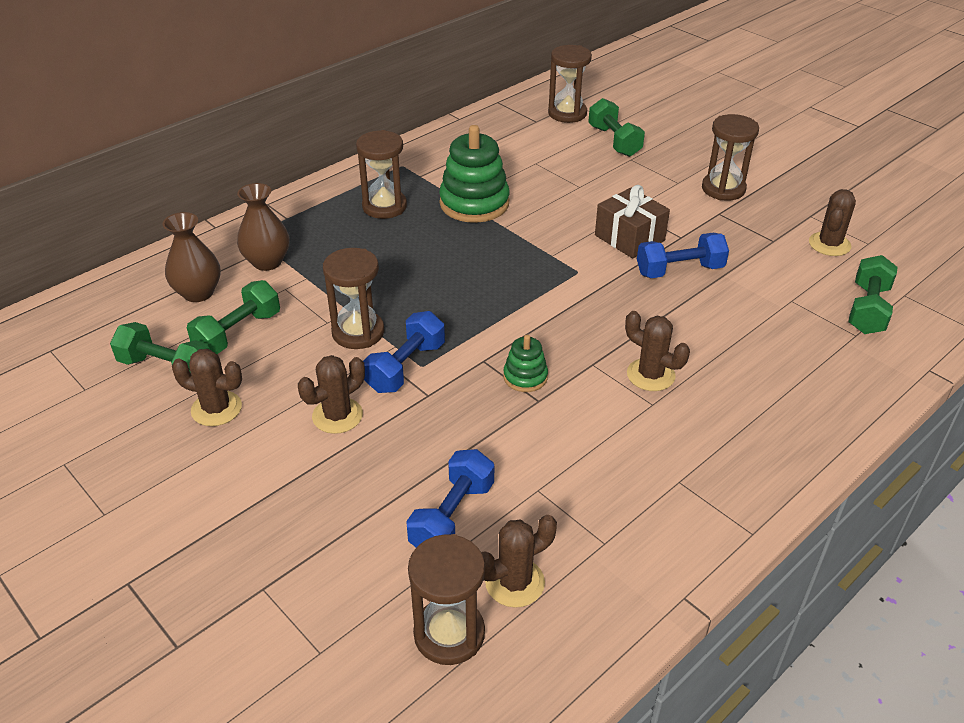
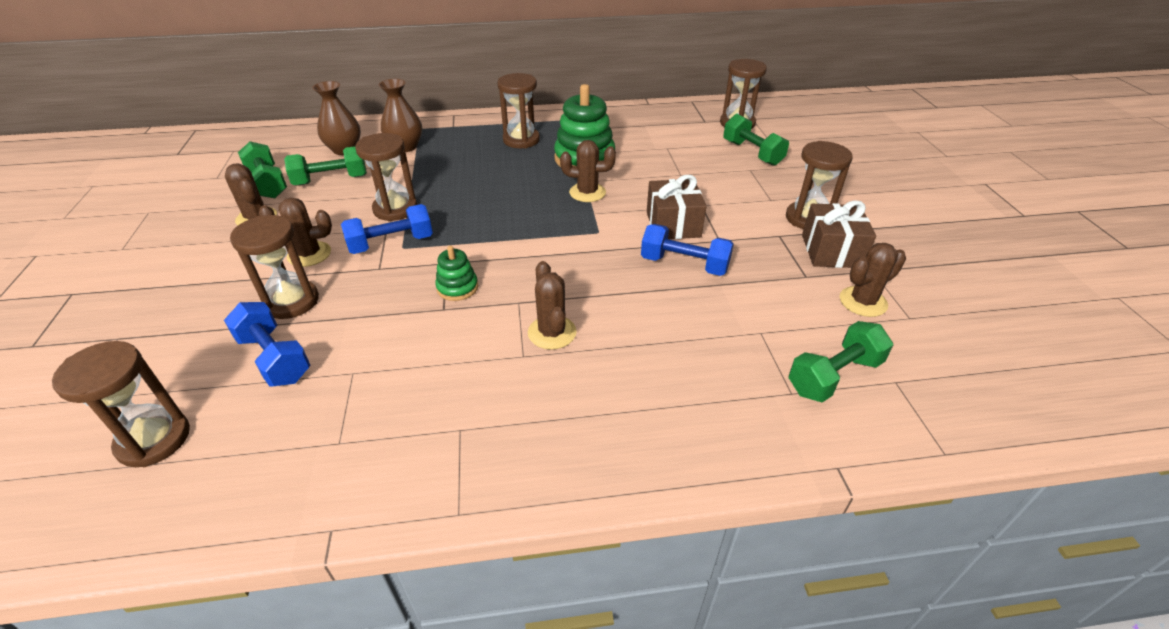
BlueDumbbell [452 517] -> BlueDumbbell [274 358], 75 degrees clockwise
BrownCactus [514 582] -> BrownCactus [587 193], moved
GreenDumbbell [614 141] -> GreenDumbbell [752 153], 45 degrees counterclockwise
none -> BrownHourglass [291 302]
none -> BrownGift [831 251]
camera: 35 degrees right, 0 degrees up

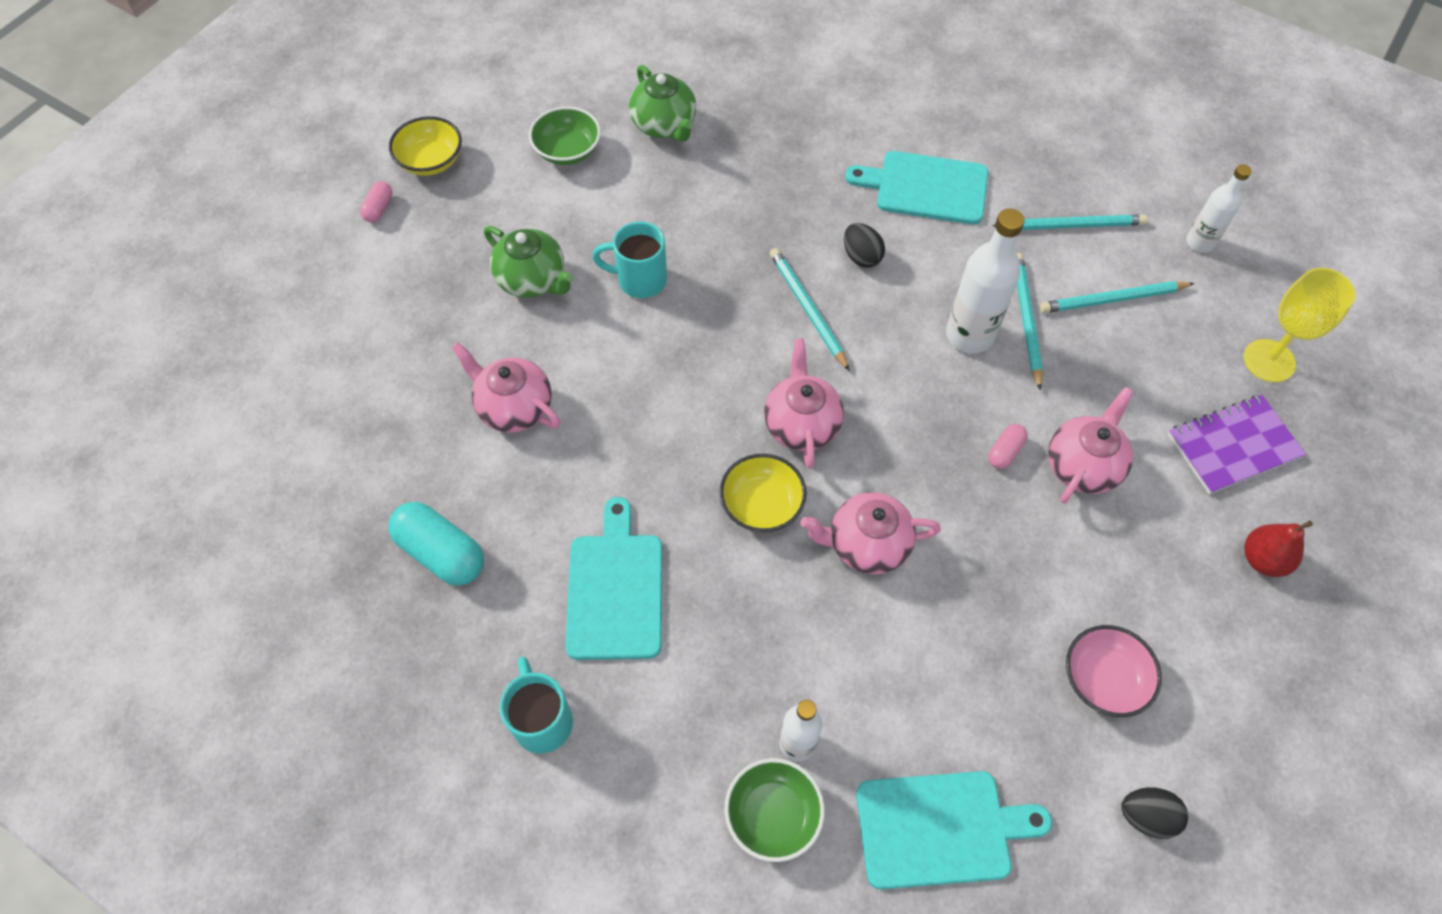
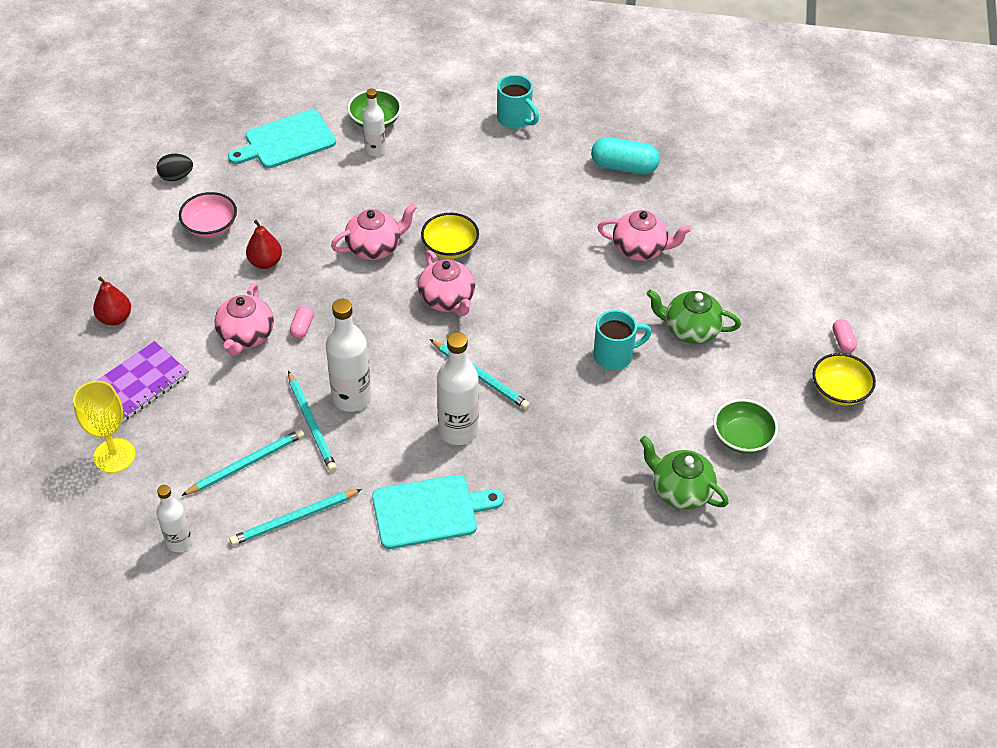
TurquoiseCuttingBoard [616 589] -> none
BlackEgg [861 257] -> WhiteBottle [458 431]
none -> RedPear [265 262]
camera: 155 degrees right, 10 degrees down

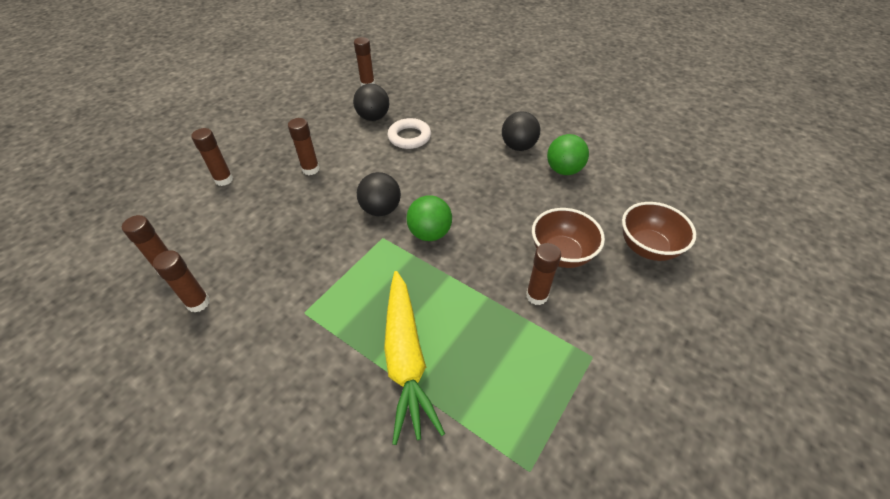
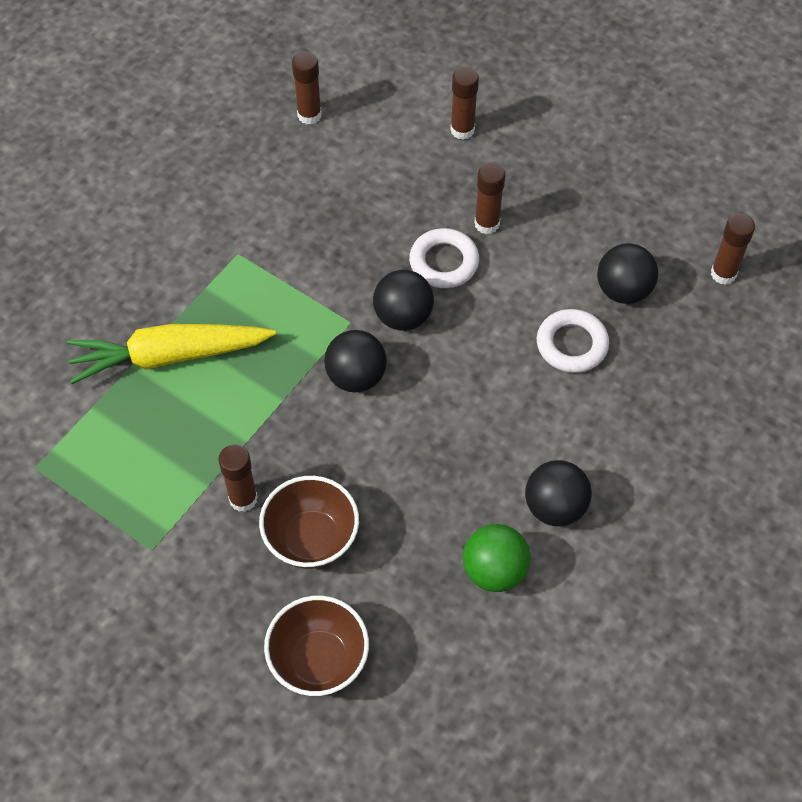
BrownGlueStick [198 303] -> none
GreenBall [429 233] -> BlackBall [356 377]
none -> WhiteRing [444 262]
camera: 90 degrees right, 10 degrees up

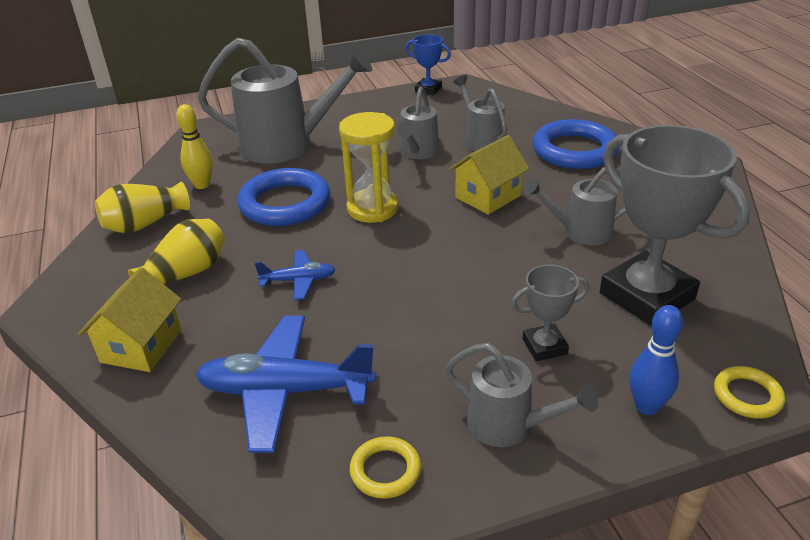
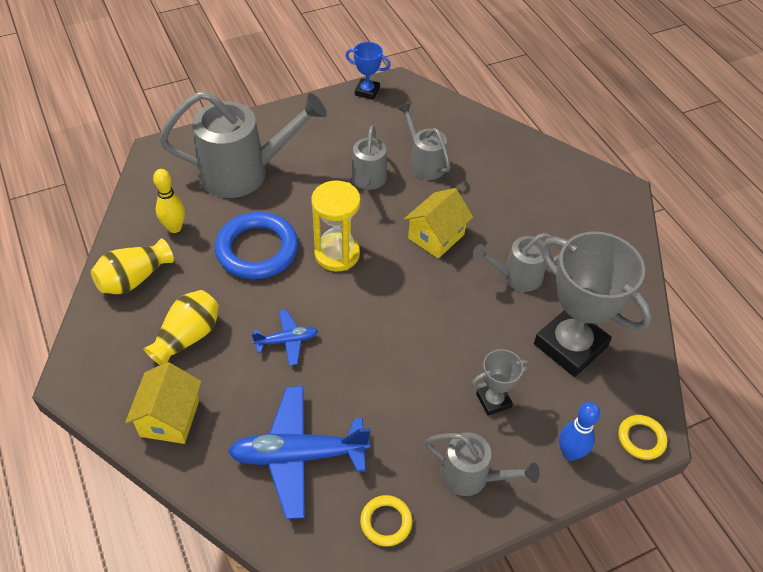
BlueRing [574 150] -> none
camera: 10 degrees left, 15 degrees up

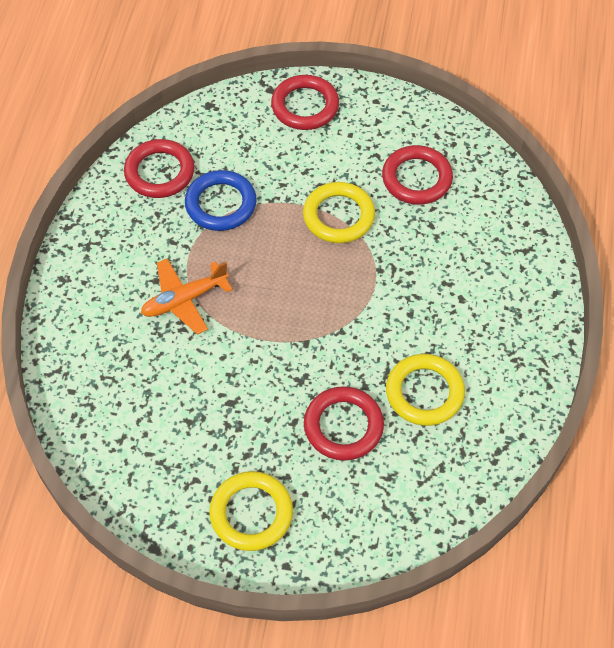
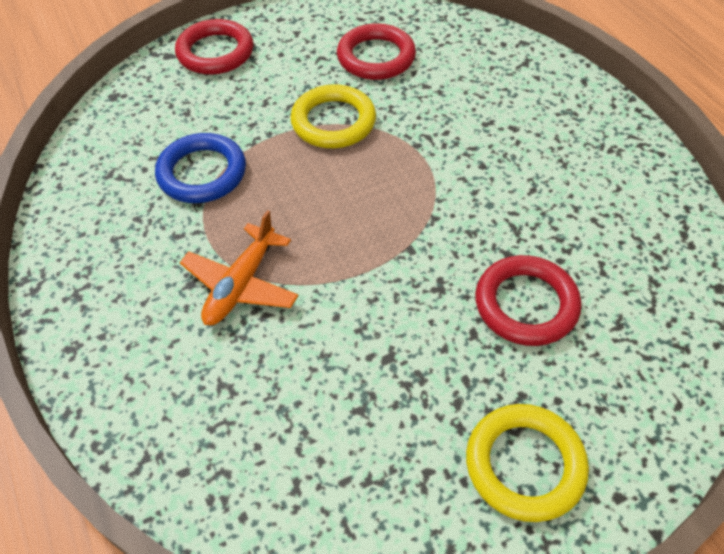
RedRing [159 172] -> none
YellowRing [424 392] -> none
camera: 35 degrees left, 5 degrees down

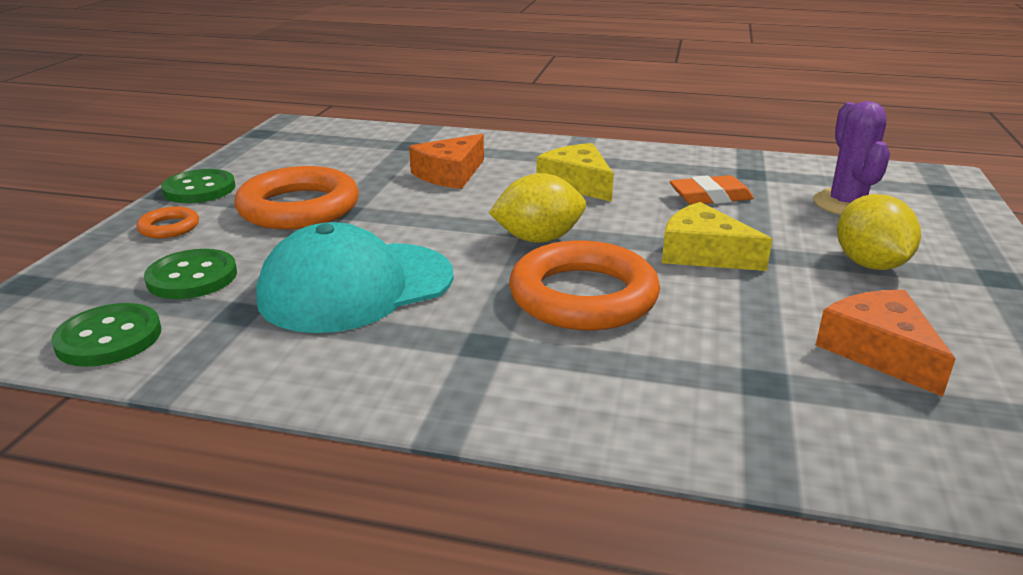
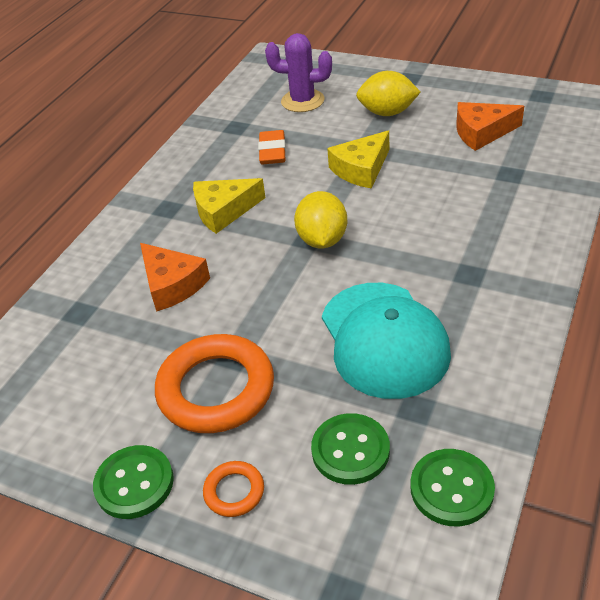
OrangeRing [583 296] -> none
camera: 75 degrees left, 15 degrees up

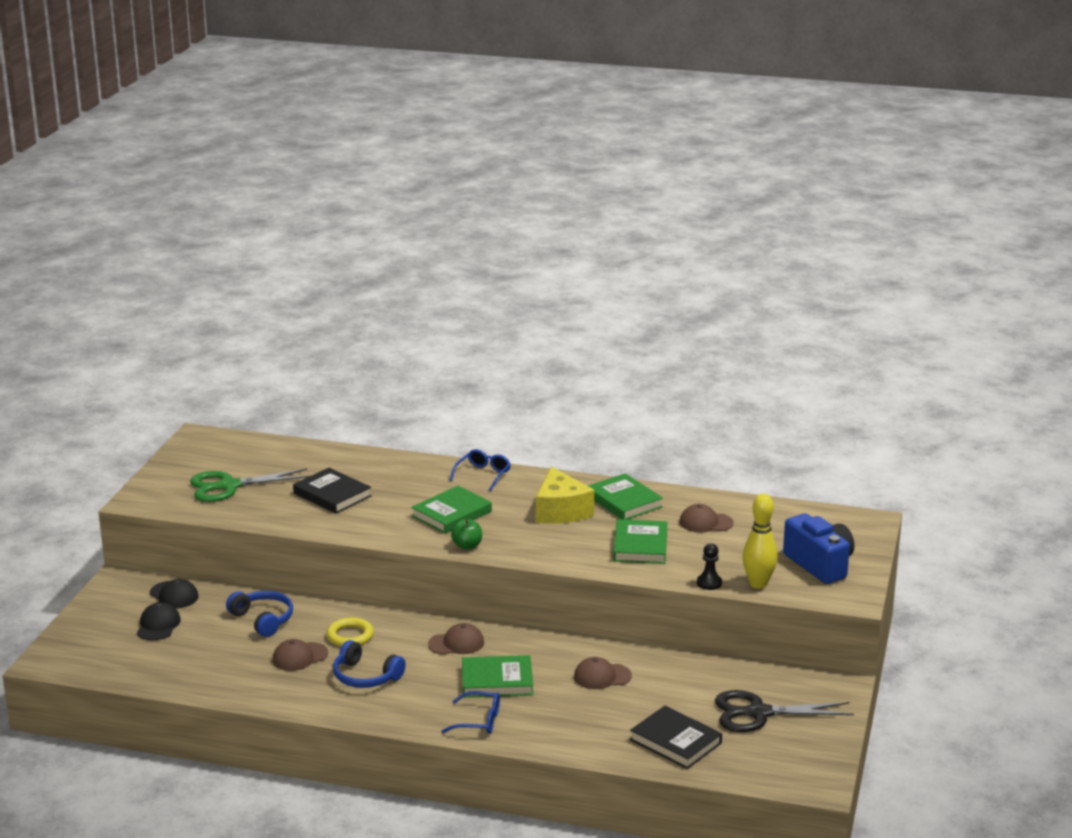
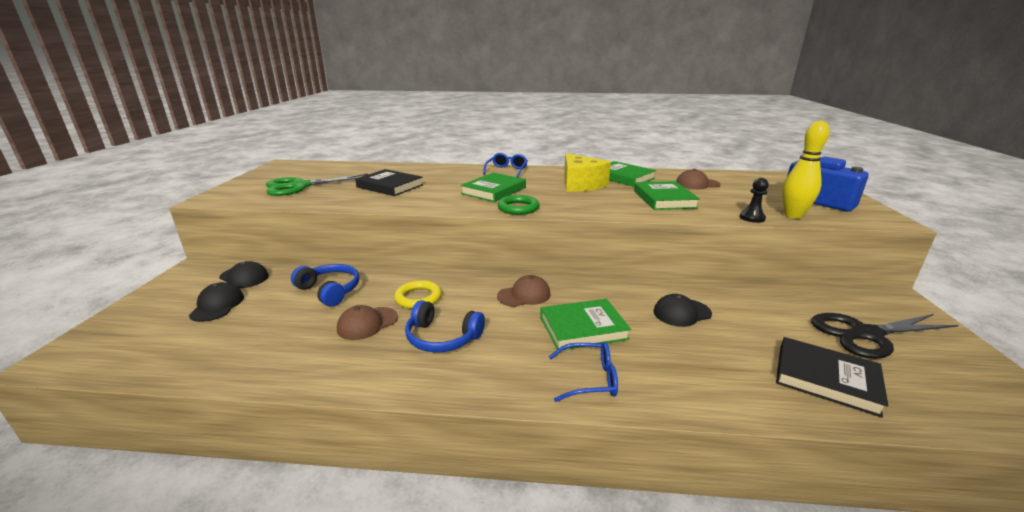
GreenApple [467 546] -> GreenRing [518 208]
BrownCap [602 676] -> BlackCap [681 313]
camera: 10 degrees left, 0 degrees up

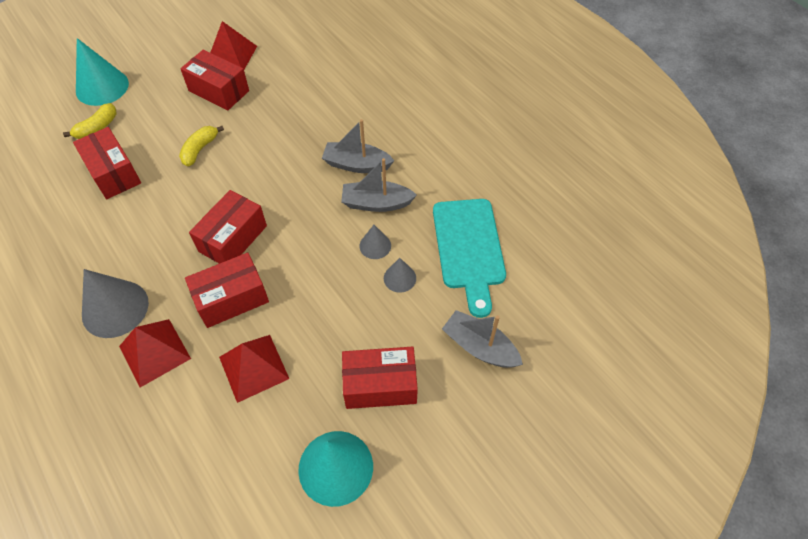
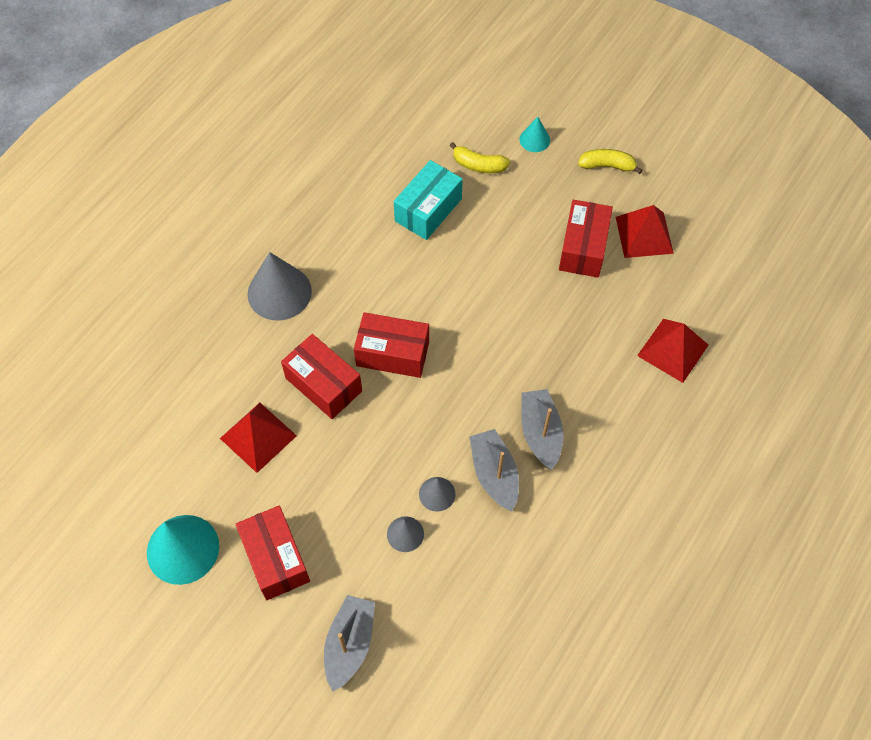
RedBox [113 173] -> TurquoiseBox [428 210]
TurquoiseCone [102 87] -> TurquoiseCone [534 139], x0.52
RedPyramid [155 352] -> RedPyramid [673 350], moved
YellowBanana [200 149] -> YellowBanana [607 166], moved
TurquoiseCuttingBoard [469 248] -> none
camera: 70 degrees right, 5 degrees up

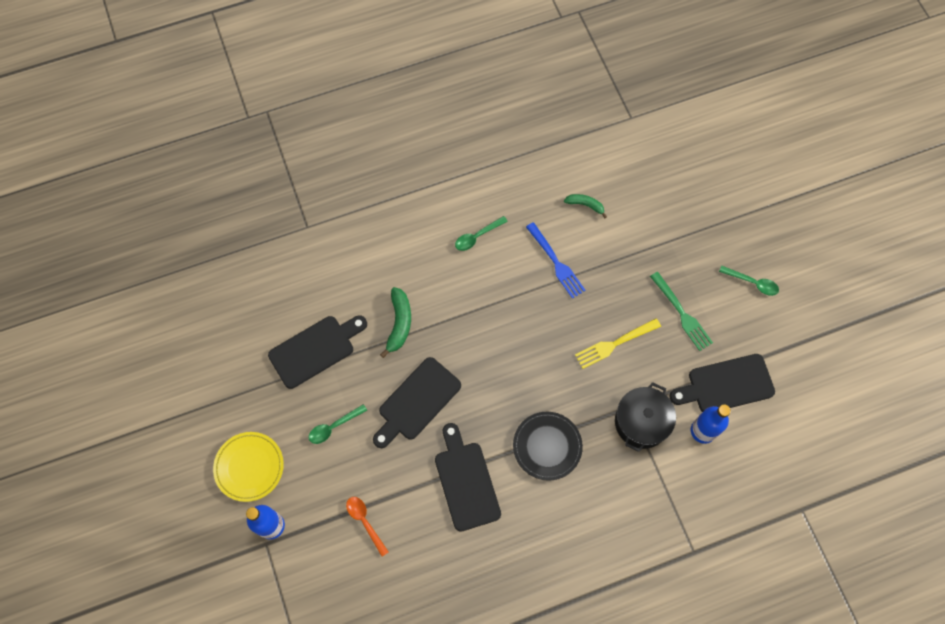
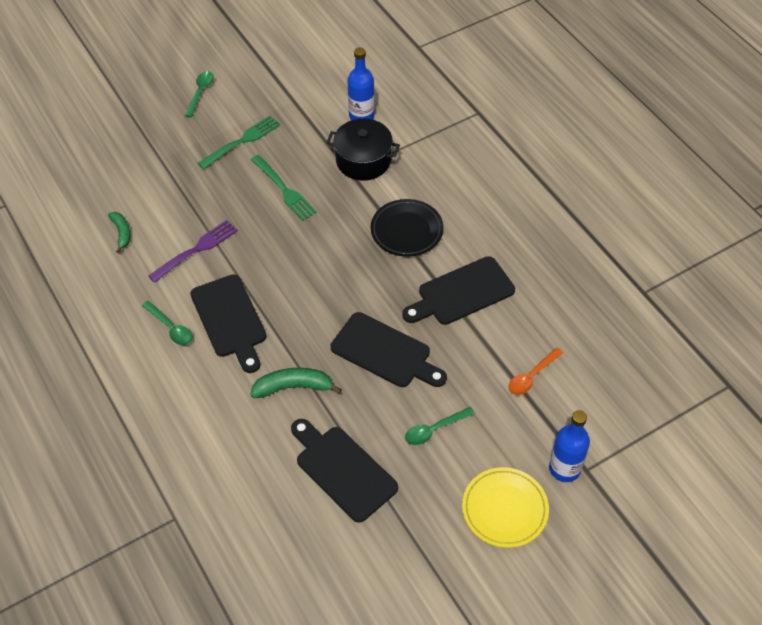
GreenSpoon [333 427] -> GreenSpoon [434 430], 105 degrees clockwise
BlueFork [556 262] -> PurpleFork [196 250]
GreenBanana [585 205] -> GreenBanana [122 233], 150 degrees clockwise
YellowFork [615 344] -> GreenFork [284 189]
BlackCuttingBoard [726 385] -> BlackCuttingBoard [230 320], moved
camera: 100 degrees left, 15 degrees down

